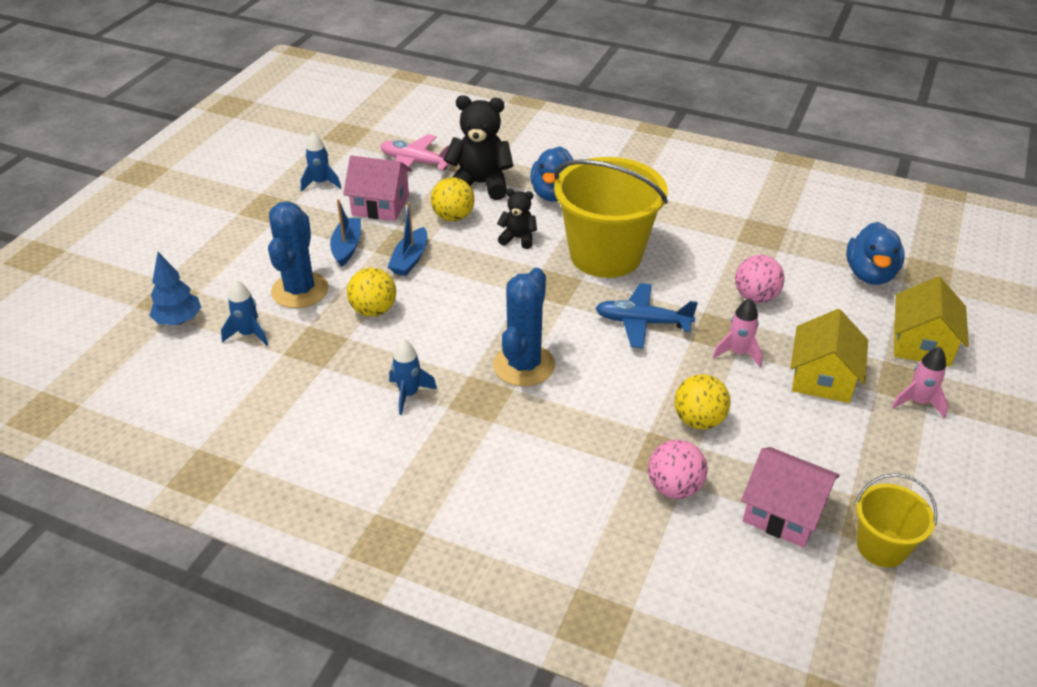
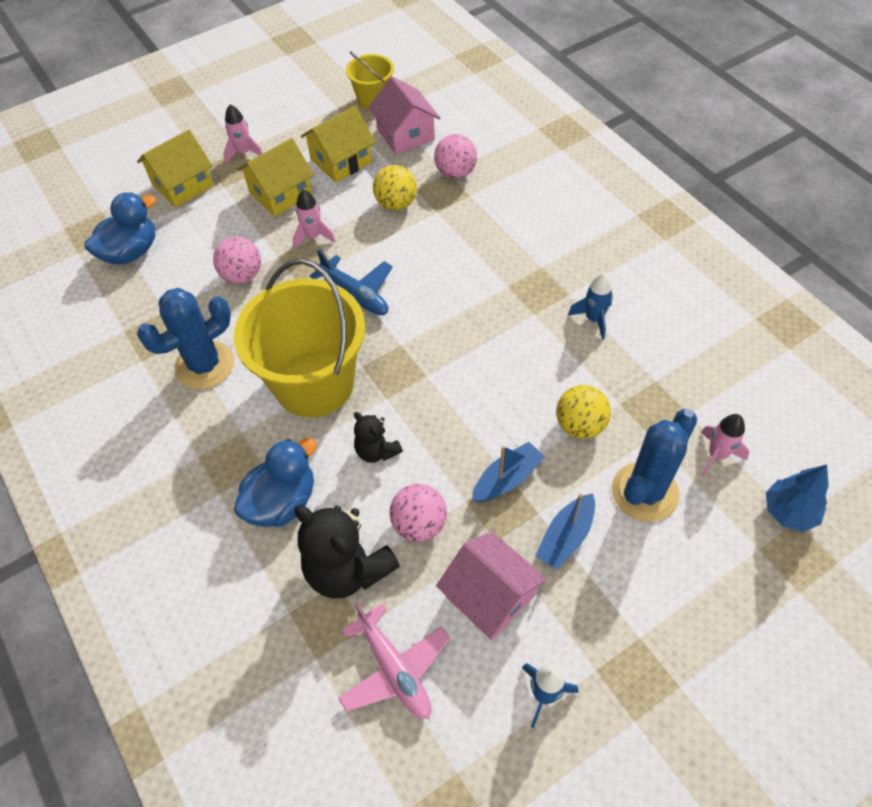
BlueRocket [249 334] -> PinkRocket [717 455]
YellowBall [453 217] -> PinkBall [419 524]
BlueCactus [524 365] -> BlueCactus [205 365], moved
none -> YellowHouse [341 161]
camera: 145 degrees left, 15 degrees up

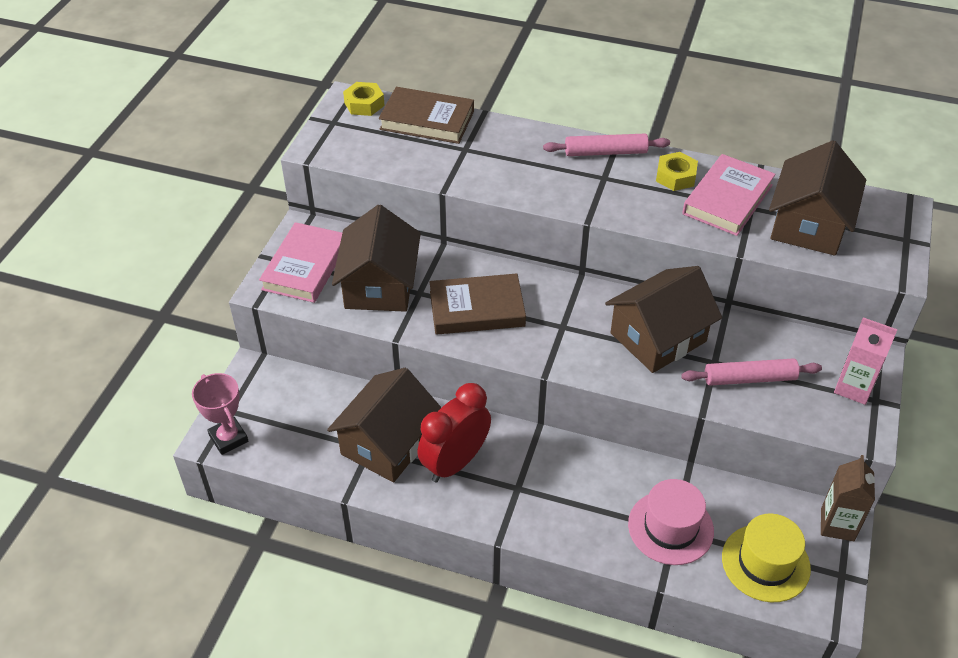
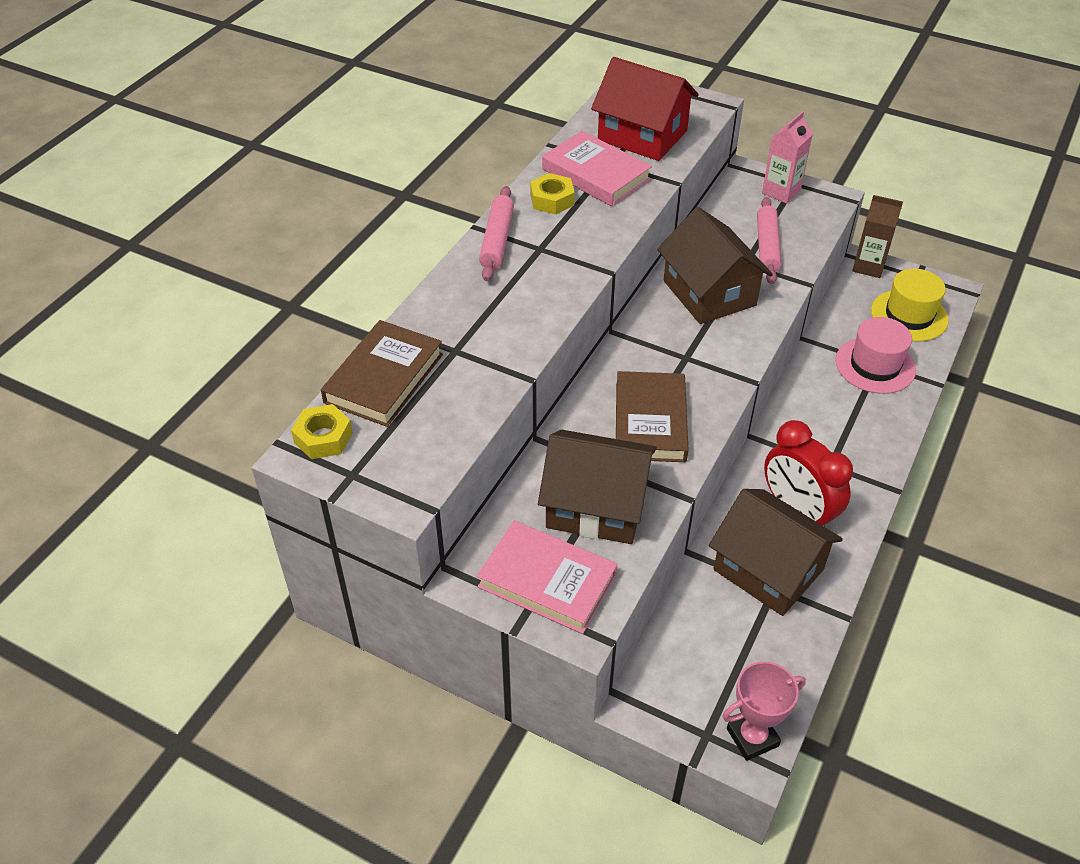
BrownHouse [809 224] -> RedHouse [642 135]
camera: 80 degrees left, 0 degrees up

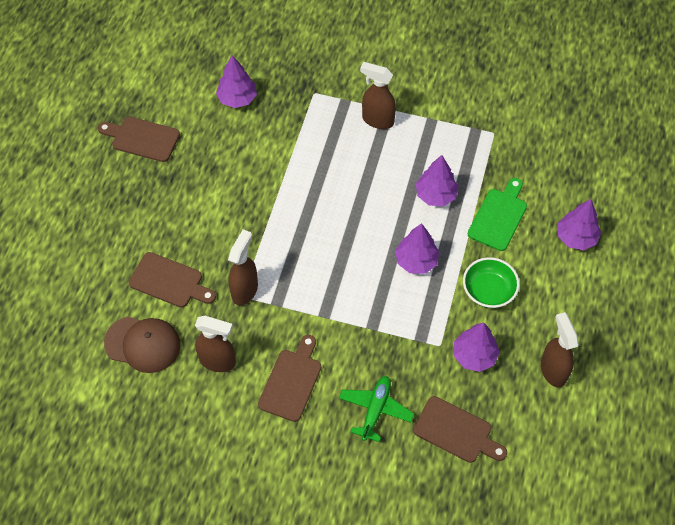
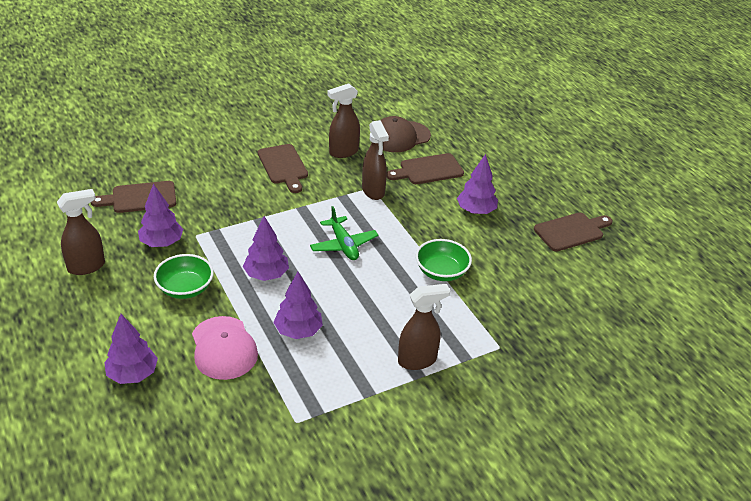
PurpleTree [237 99] -> PurpleTree [476 211], moved
GreenPlane [375 410] -> GreenPlane [343 245], moved
GreenCuttingBoard [499 217] -> PinkCap [223 348]
BrownSprayBottle [553 370] -> BrownSprayBottle [87 266], 60 degrees counterclockwise
none -> GreenBowl [441 272]
camera: 135 degrees right, 20 degrees down

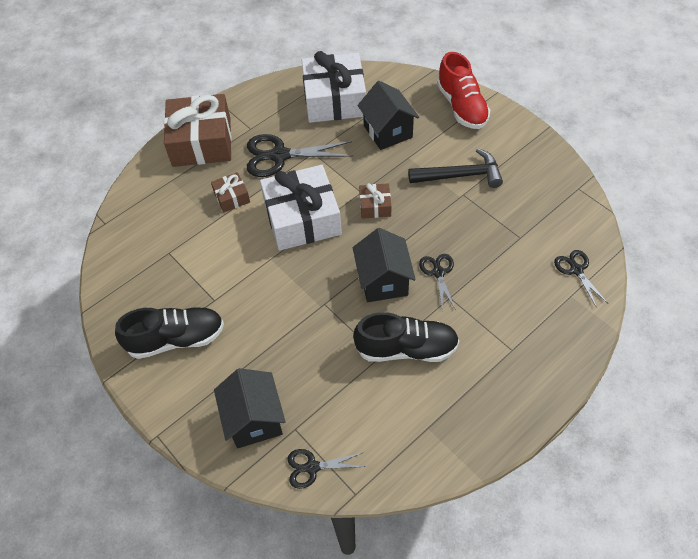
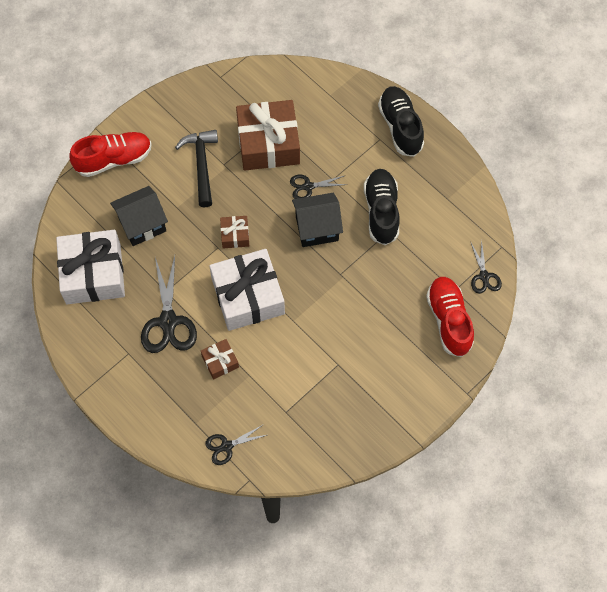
BlackShoe [176 339] -> BlackShoe [400 127], moved
BrownGift [201 142] -> BrownGift [268 143], moved
BlackHouse [254 419] -> RedShoe [448 320]
BlackScissors [576 270] -> BlackScissors [226 446], moved
camera: 95 degrees left, 10 degrees up

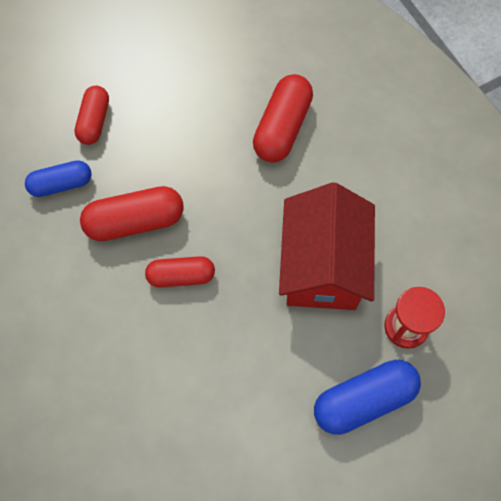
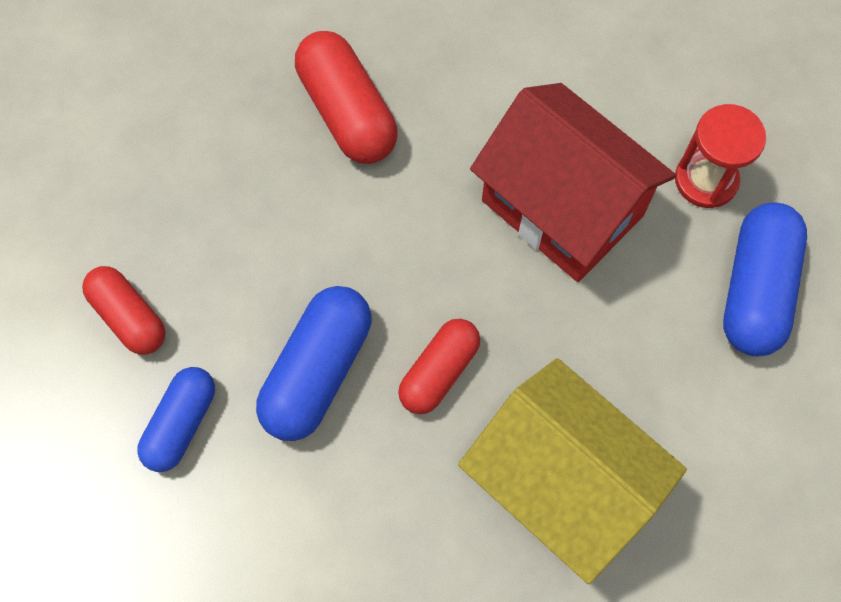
RedCapsule [135 221] -> BlueCapsule [317 372]
none -> YellowHouse [560 484]
camera: 50 degrees left, 0 degrees up

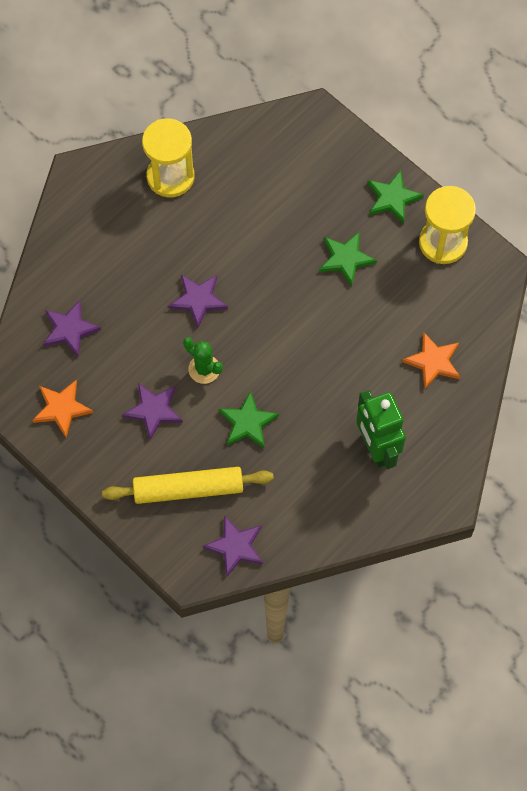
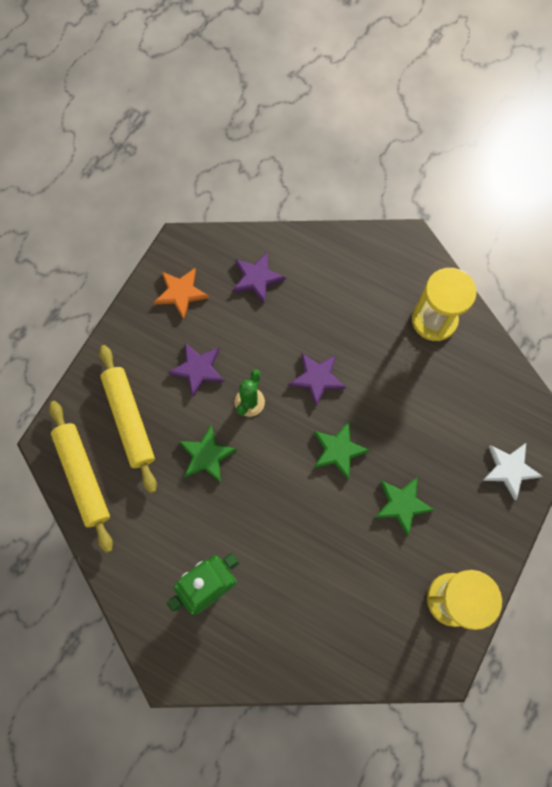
PurpleStar [235 546] -> YellowRollingPin [83 476]
GreenStar [392 198] -> GreenStar [338 450], moved
OrangeStar [433 361] -> none
none -> WhiteStar [510 469]
camera: 75 degrees right, 5 degrees up

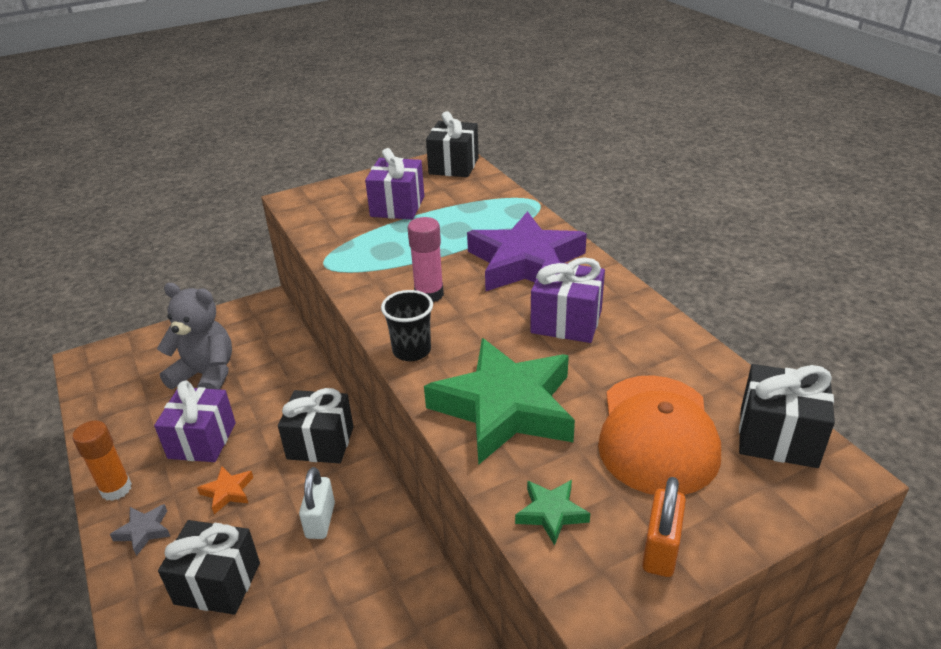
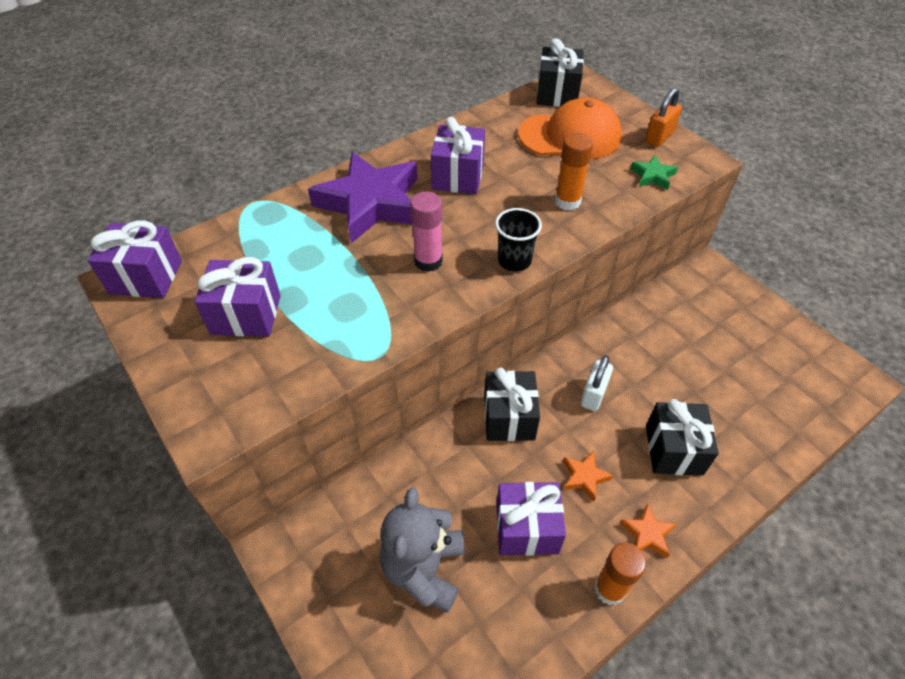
GreyStar [144 531] -> OrangeStar [647 534]
WhitePadlock [320 520] -> WhitePadlock [593 394], 60 degrees counterclockwise
GreenStar [505 408] -> OrangeGlueStick [567 201]
BlackGift [454 166] -> PurpleGift [146 277]
OrangePadlock [660 550] -> OrangePadlock [659 137], 60 degrees counterclockwise
camera: 100 degrees left, 15 degrees up

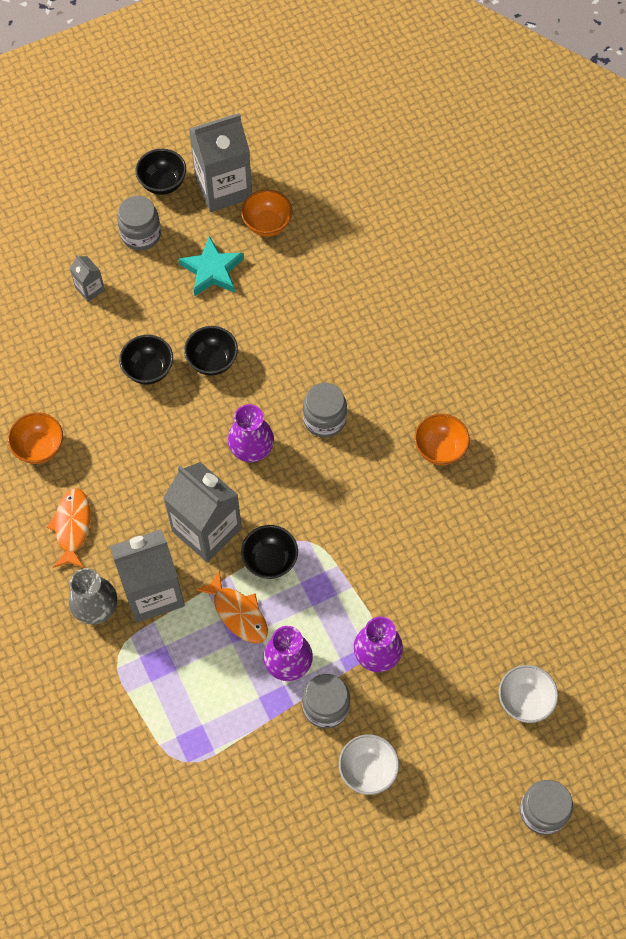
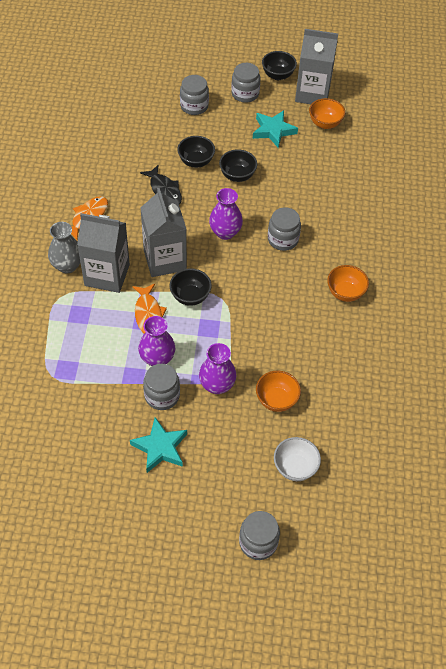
OrangeBowl [39 448] -> OrangeBowl [276 400], moved
GreyCarton [90 289] -> GreyJar [194 106]
WhiteBowl [367 770] -> TurquoiseStar [160 447]
none -> BlackFish [164 190]
camera: 30 degrees right, 10 degrees down

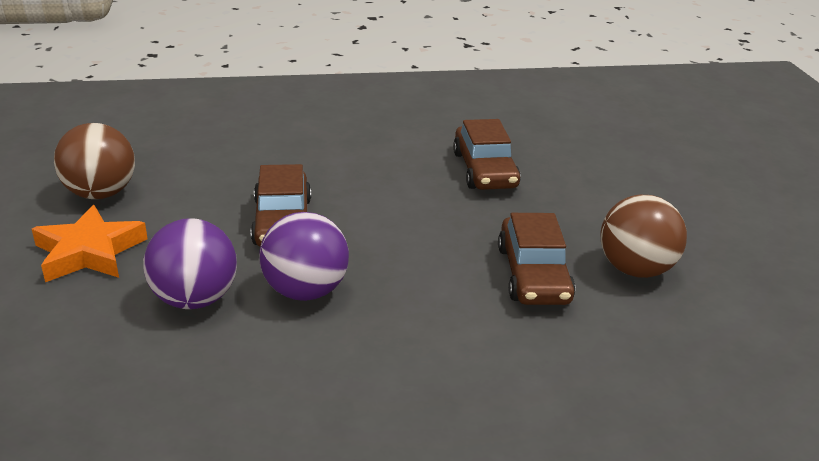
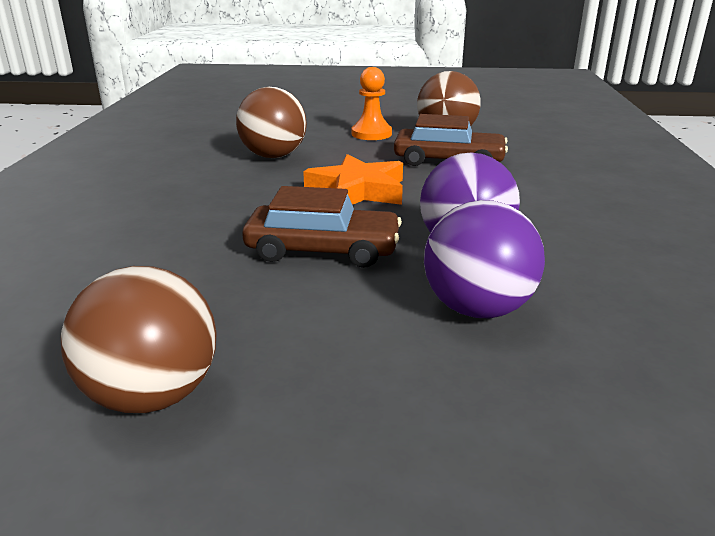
OrangeStar [89 252] -> OrangeStar [358 190], moved
BrownCar [484 170] -> BrownBall [273 156]
none -> OrangePawn [371 134]
camera: 75 degrees left, 5 degrees down

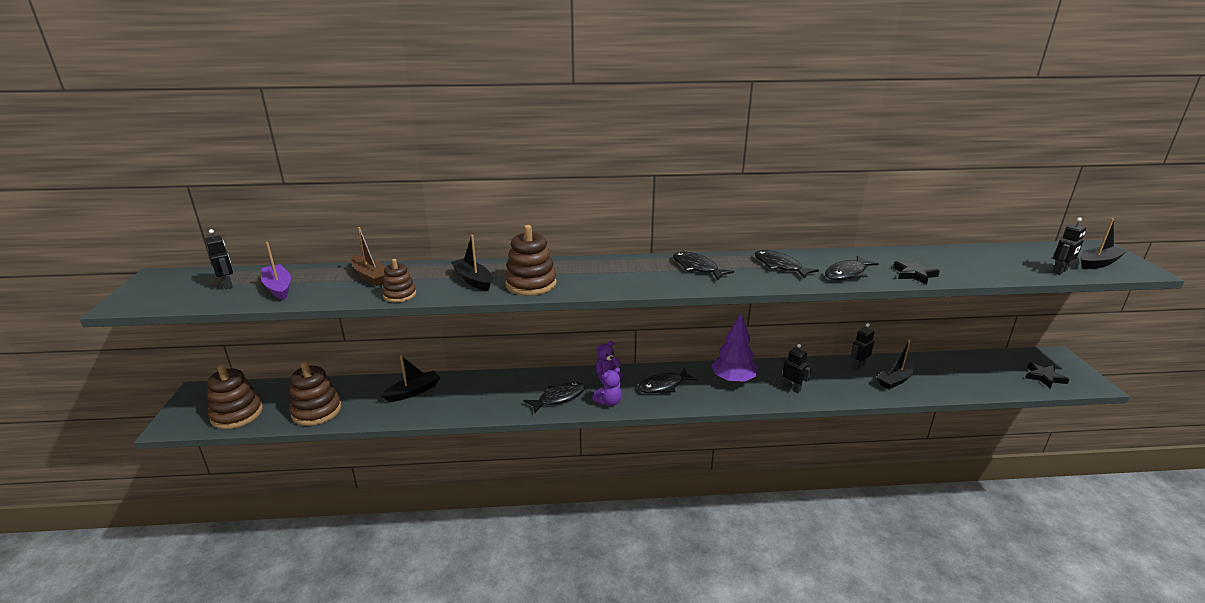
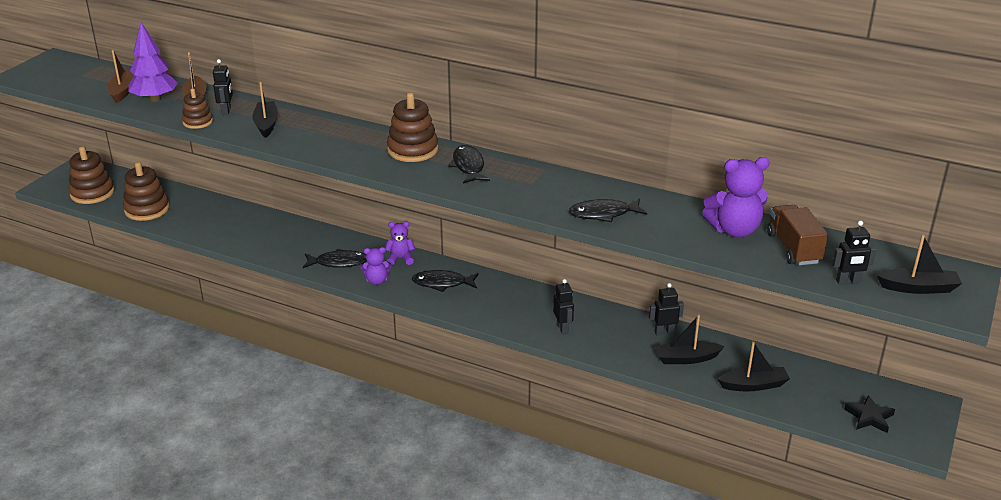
BlackRobot [228 285] -> BlackRobot [226 111], moved
PurpleBoat [278 287] -> BrownBoat [123 91]
BlackBoat [413 392] -> BlackBoat [753 385], moved
BrownStackingToy [531 284] -> BrownStackingToy [412 150], moved
PurpleTree [733 380] -> PurpleTree [155 99], moved
BlackFish [780 266] -> none
BlackStar [914 274] -> none
none -> PurpleTeddyBear [734 230]
none -> BrownTruck [793 248]
camera: 30 degrees right, 5 degrees up

